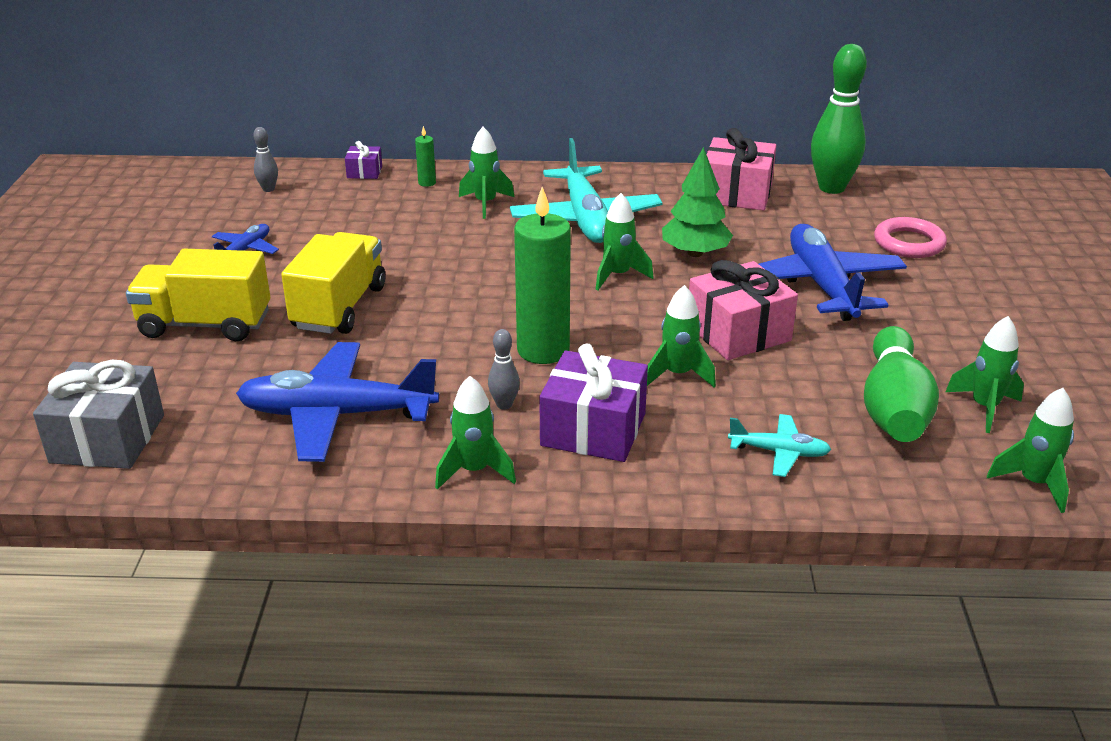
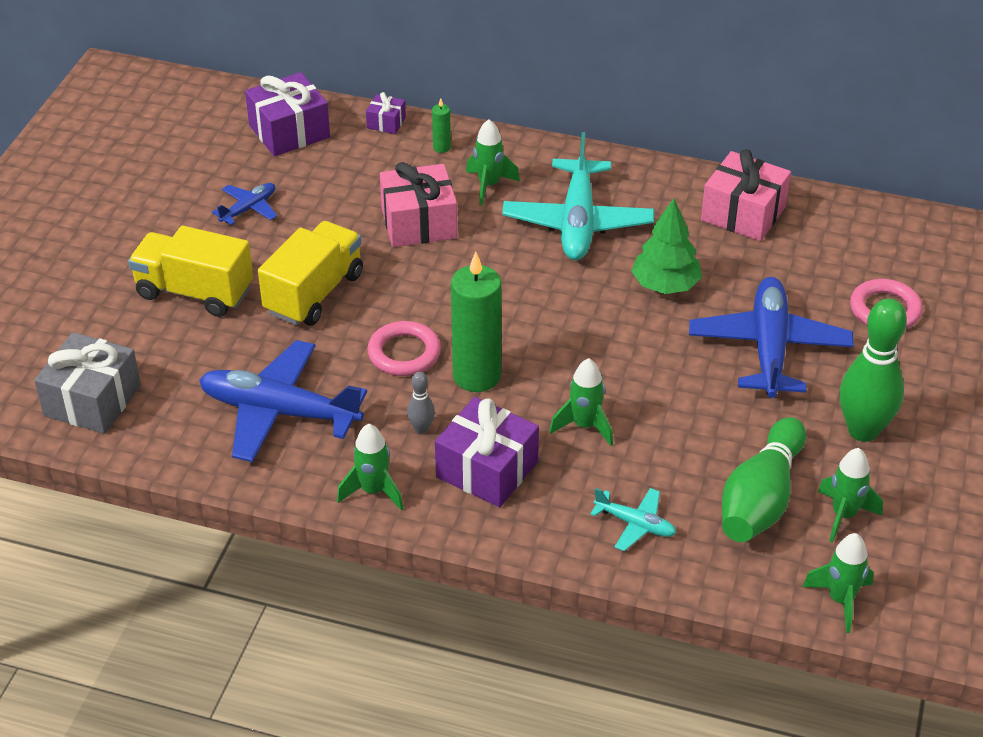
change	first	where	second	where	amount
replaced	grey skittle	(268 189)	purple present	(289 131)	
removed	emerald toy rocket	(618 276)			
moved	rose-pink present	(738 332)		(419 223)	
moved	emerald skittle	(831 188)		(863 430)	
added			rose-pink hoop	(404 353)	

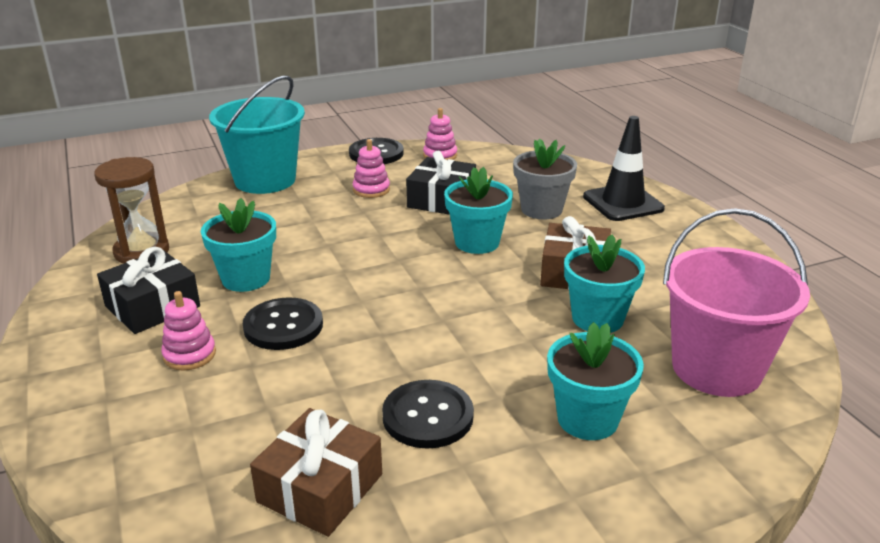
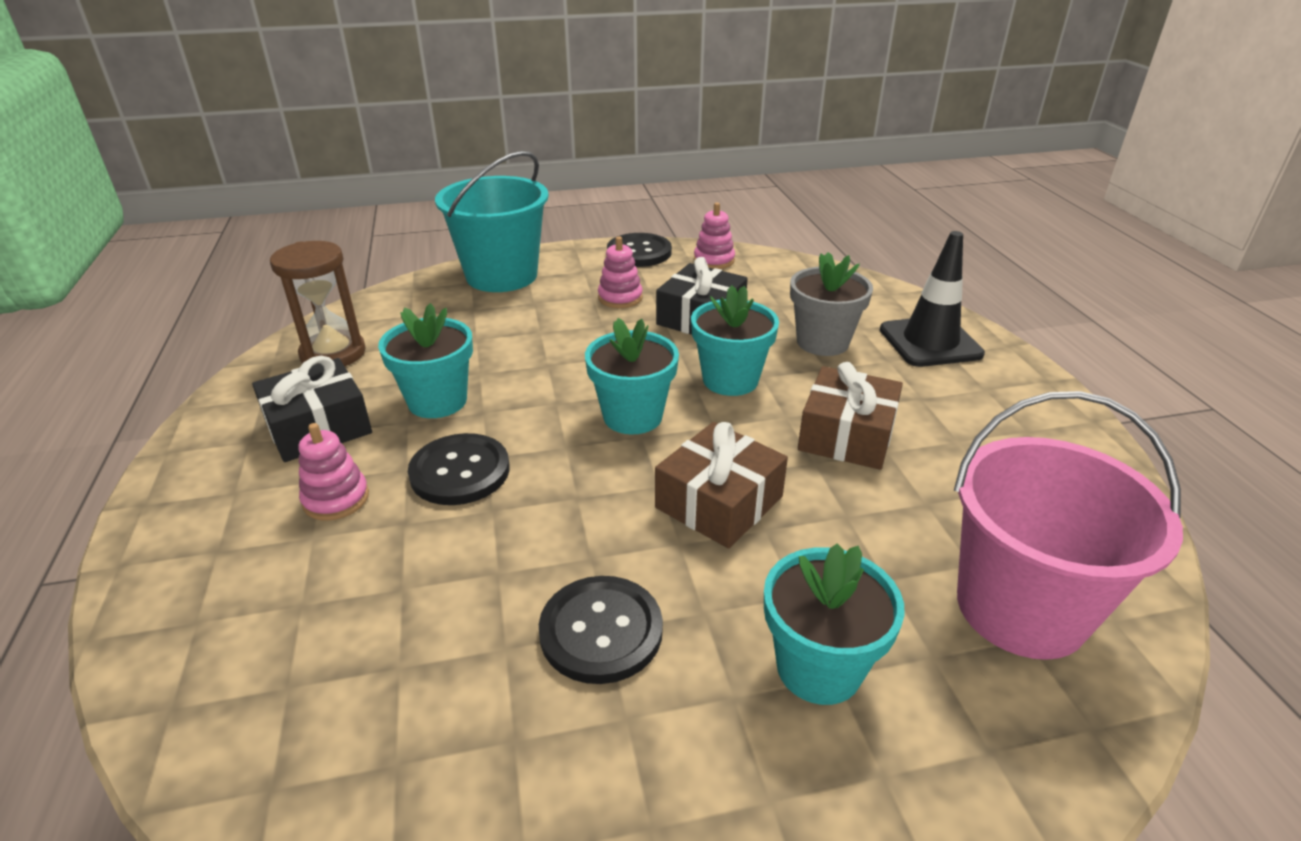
change	first	where	second	where	amount
moved	brown present	(320 488)		(719 502)	
moved	teal flower pot	(597 318)		(632 416)	

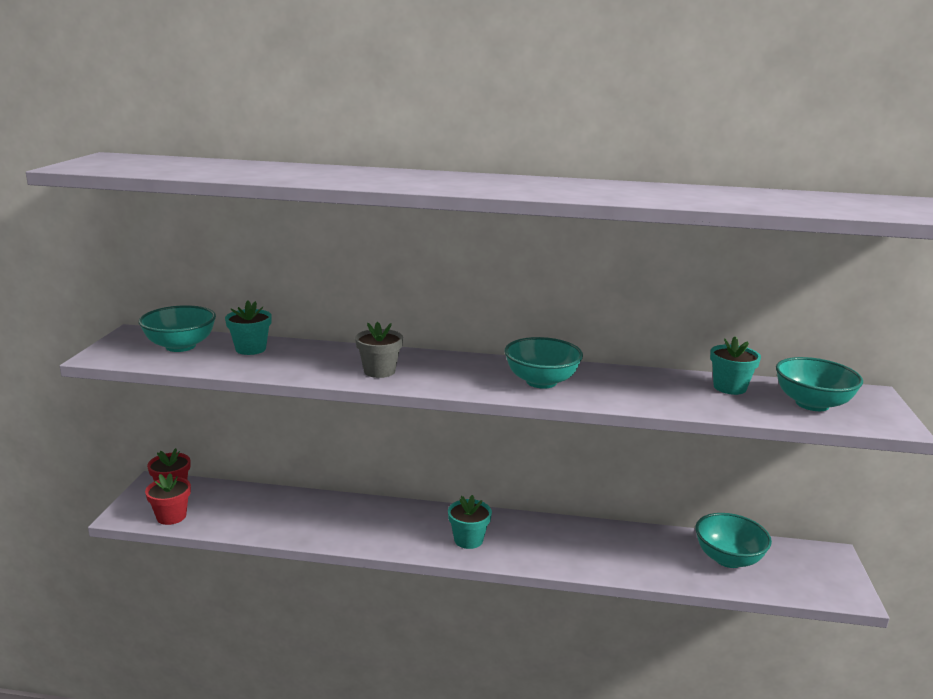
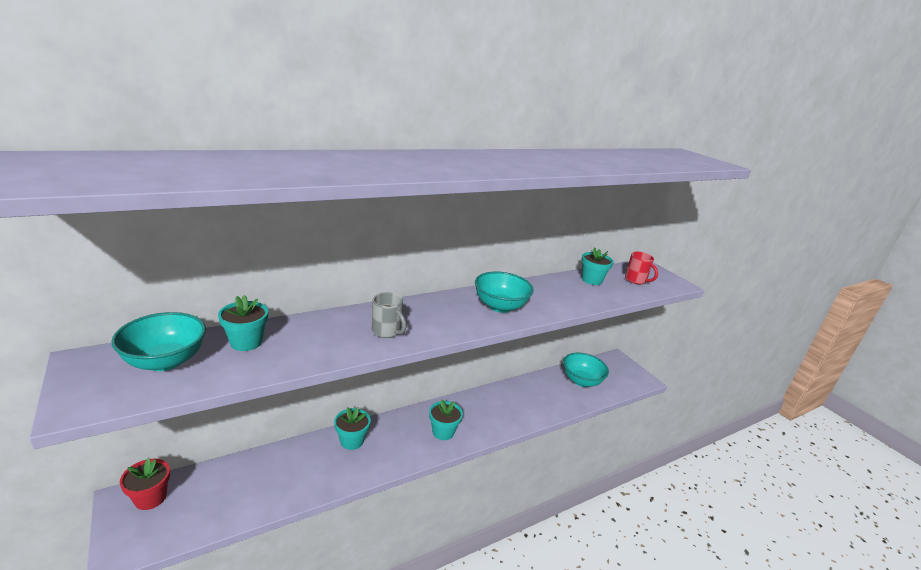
change	first	where	second	where	amount
removed	scarlet flower pot	(171 516)			
replaced	grey flower pot	(379 371)	grey coffee mug	(387 331)	
replaced	teal serving bowl	(812 404)	scarlet coffee mug	(636 280)	
added			teal flower pot	(352 441)	

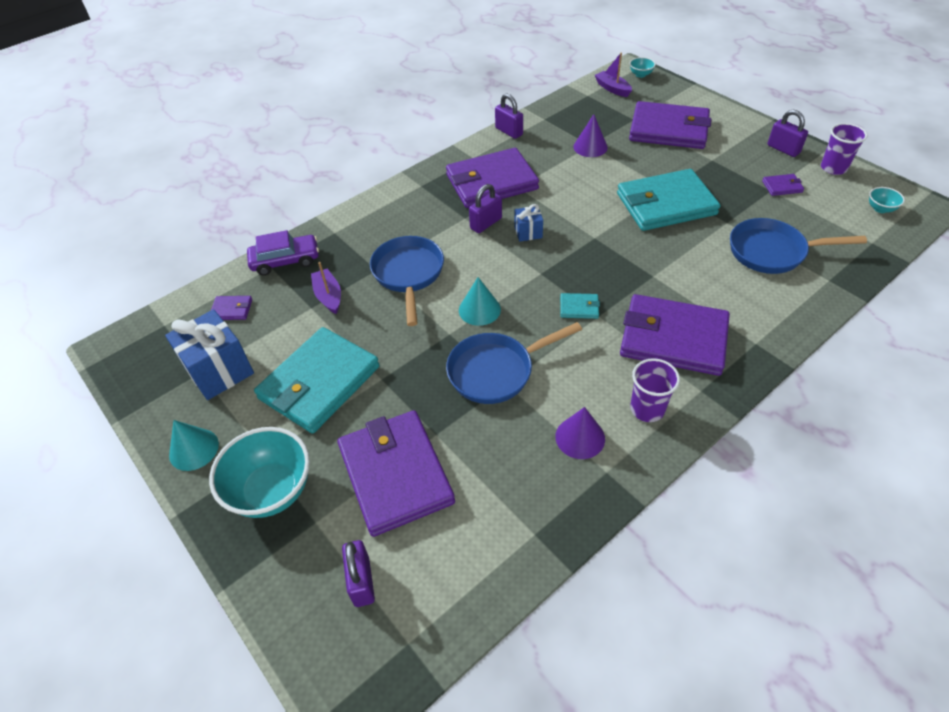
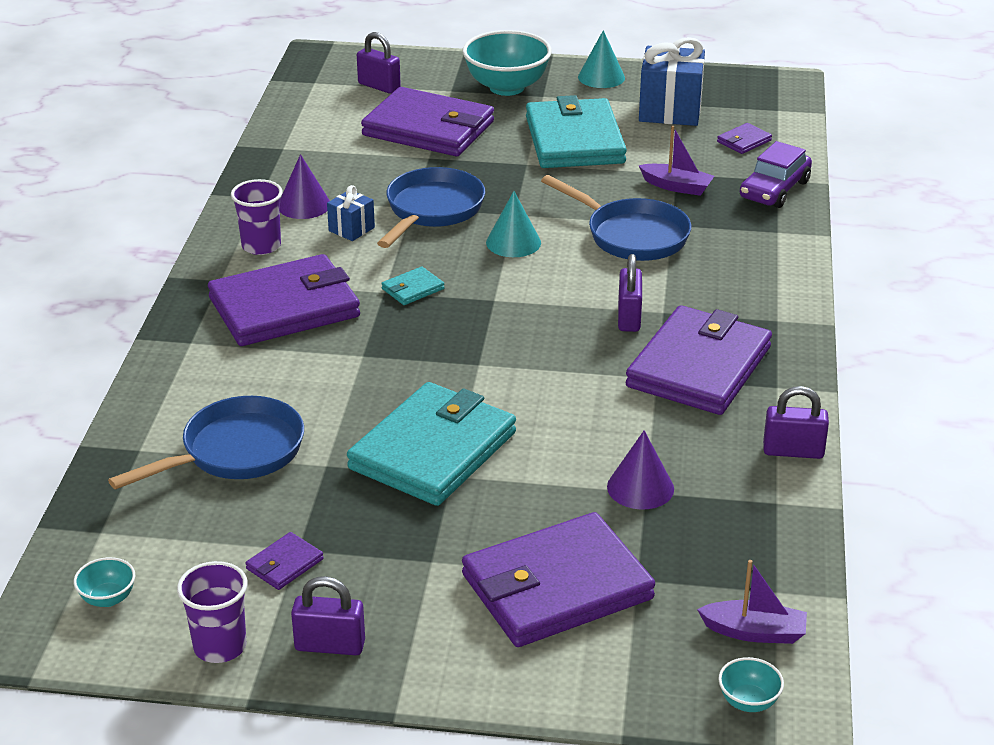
change	first	where	second	where	amount
moved	royal blue present	(528 232)		(351 229)	

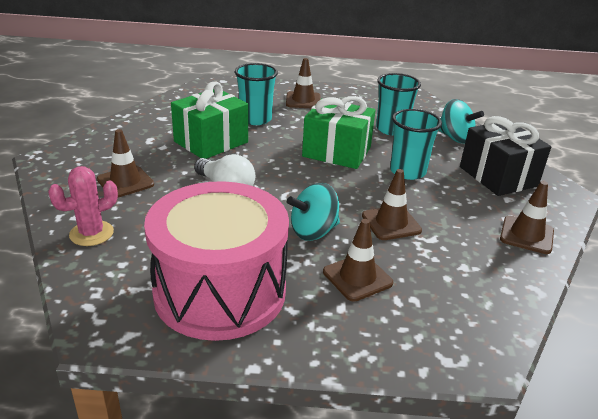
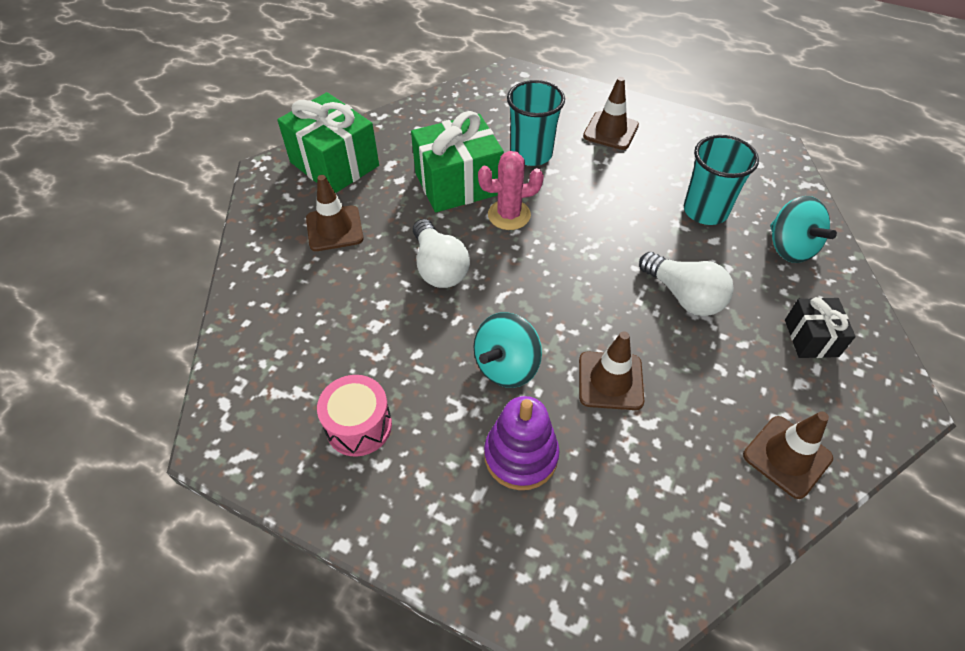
change	first	where	second	where	amount
moved	rose-pink saguaro cactus	(91 233)		(509 215)	
resized	rose-pink snare drum	(220 291)		(359 426)	x0.44
turned	teal spinning top	(313 231)		(506 366)	45 degrees counterclockwise
moved	emerald present	(336 152)		(334 164)	
replaced	brown safety cone	(357 277)	purple stacking toy	(521 456)	
replaced	teal tumbler	(407 171)	pure white bulb	(683 296)	
resized	jet-black present	(498 176)		(811 338)	x0.55

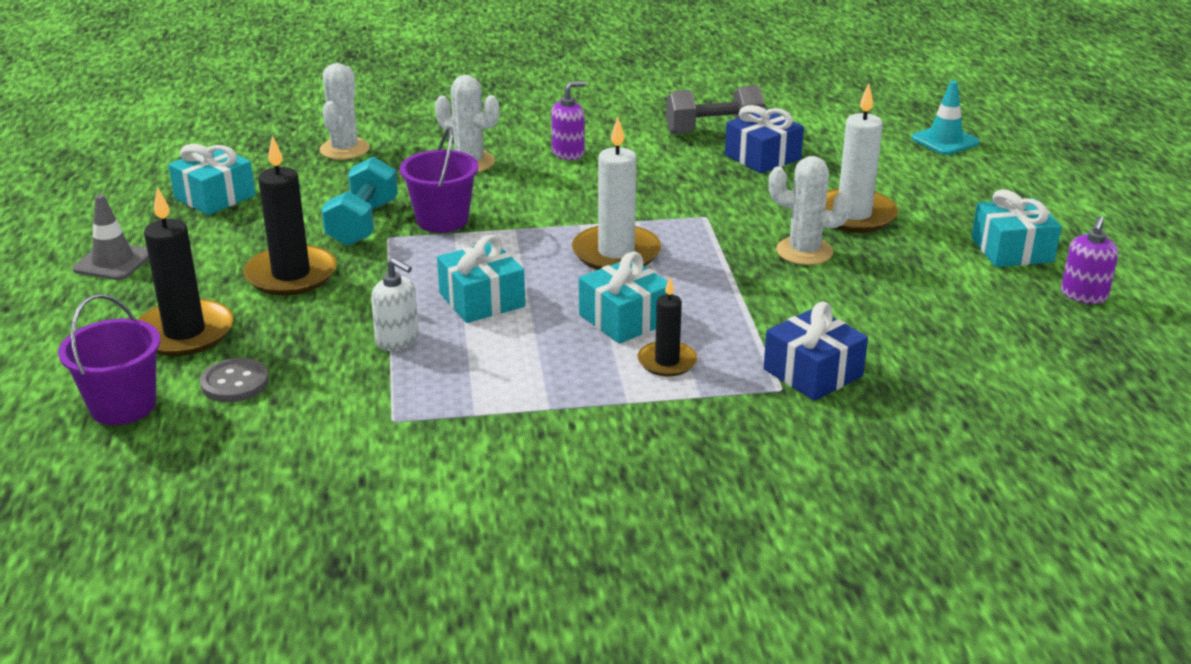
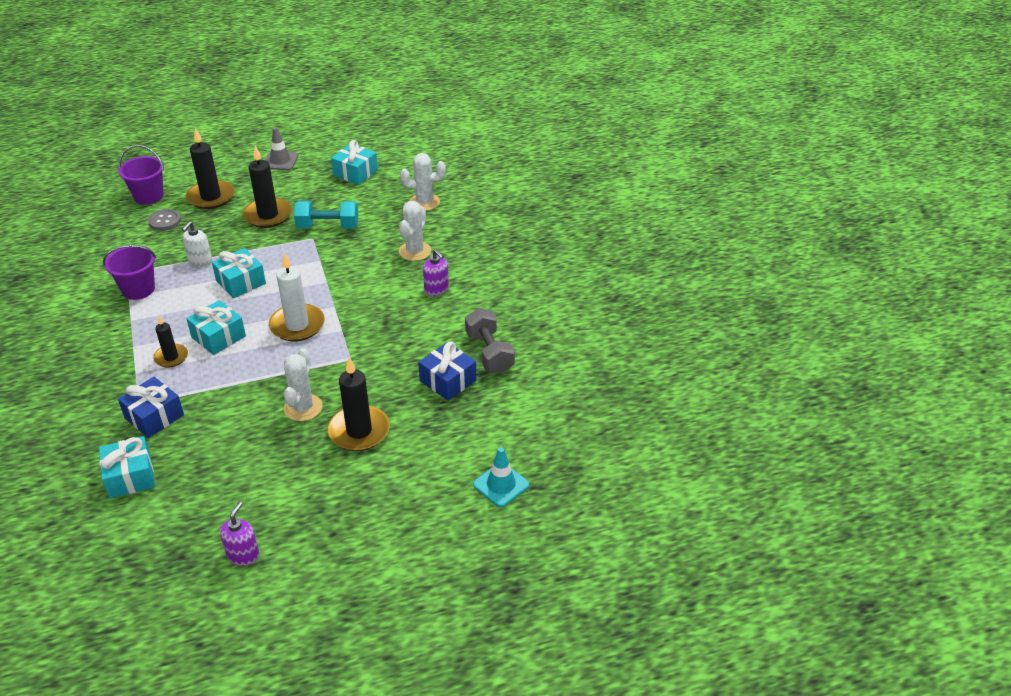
change	first	where	second	where	amount
moved	purple pail	(442 220)		(138 289)	
recoloured	pure white candle	(854 215)	jet-black candle	(359 431)	
moved	teal present	(1012 250)		(130 476)	
turned	purple soap pump	(1083 295)		(243 555)	90 degrees clockwise

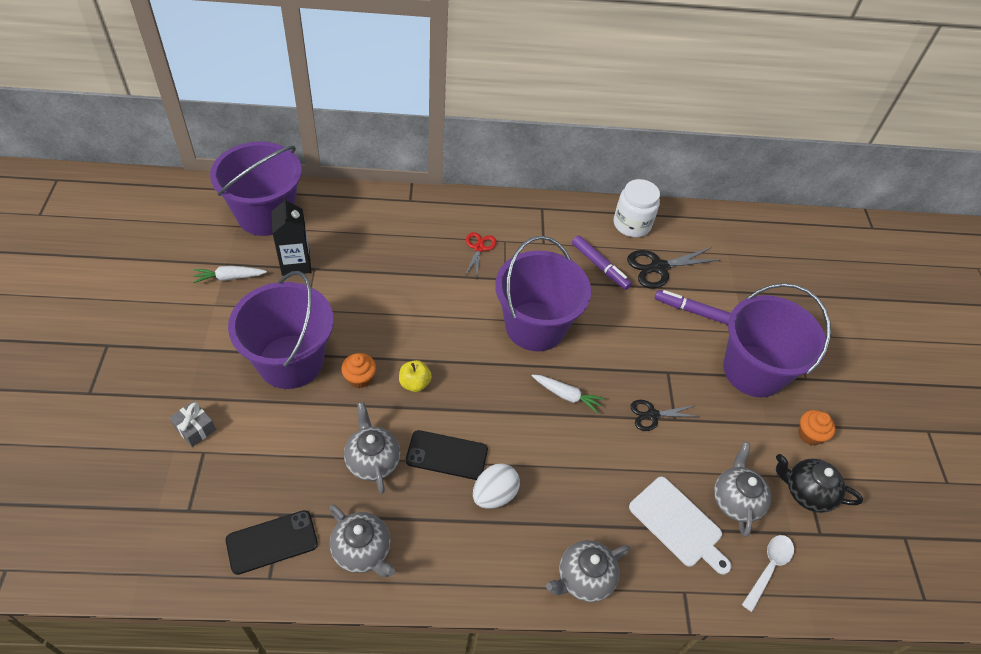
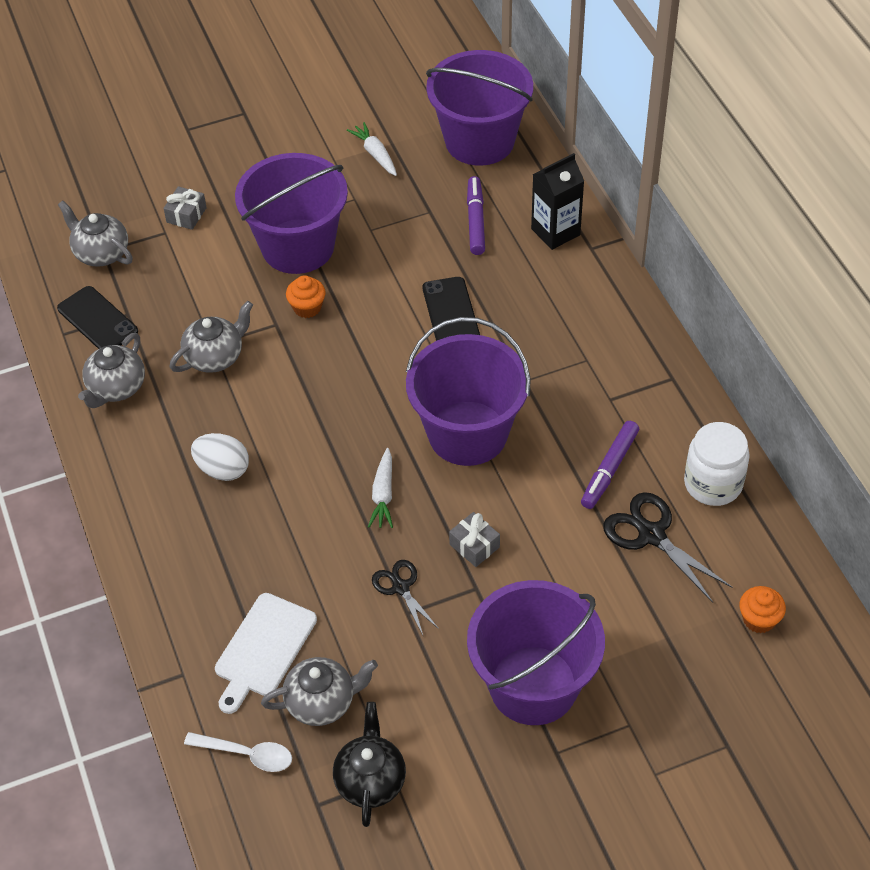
change	first	where	second	where	amount
moved	jet-black carton	(295 263)		(555 232)	
removed	yellow toy apple	(414 383)			
moved	jet-black phone	(447 455)		(450 312)	
removed	scarlet scissors	(479 248)			
moved	grey tea pot	(584 578)		(101 253)	
moved	purple marker	(692 311)		(475 221)	
moved	bright orange muffin	(809 434)		(759 619)	
added			grey present	(474 546)	

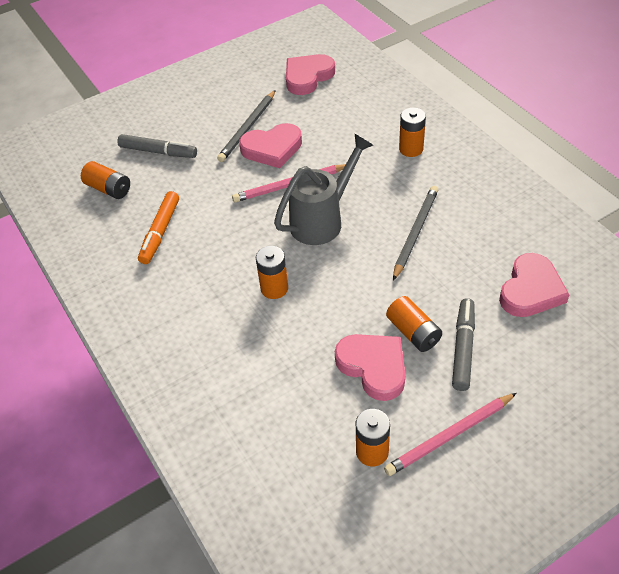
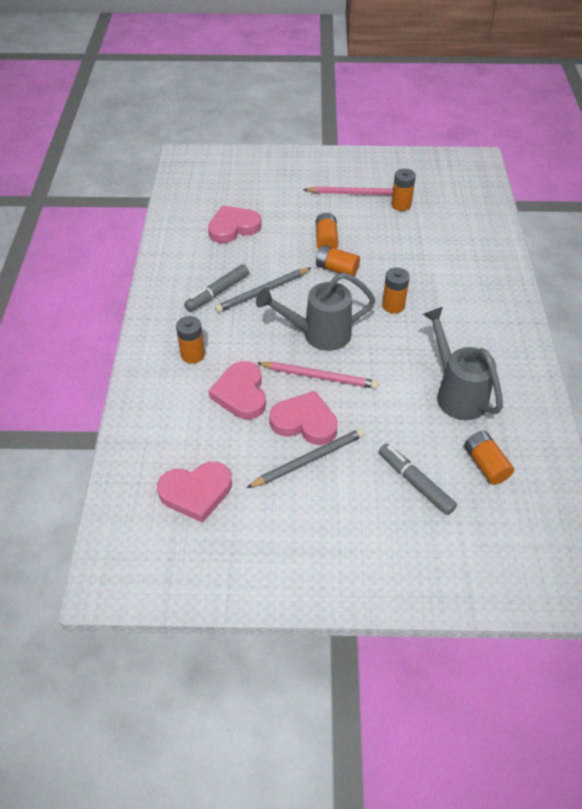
change	first	where	second	where	amount
replaced	bright orange marker	(160 232)	grey watering can	(456 393)	
moved	rose-pink heart shape	(373 367)		(241 393)	
moved	grey marker	(463 348)		(217 292)	
added			bright orange AA battery	(337 269)	

